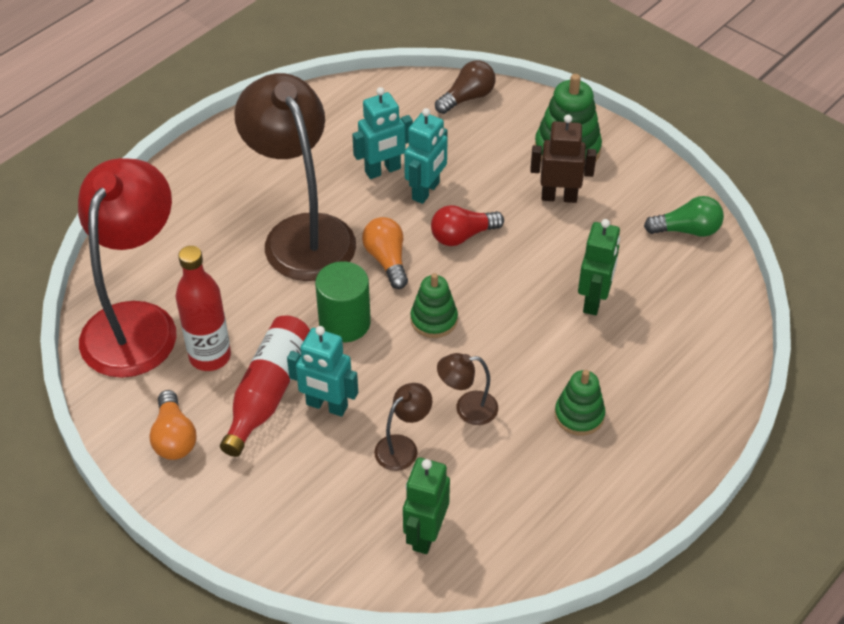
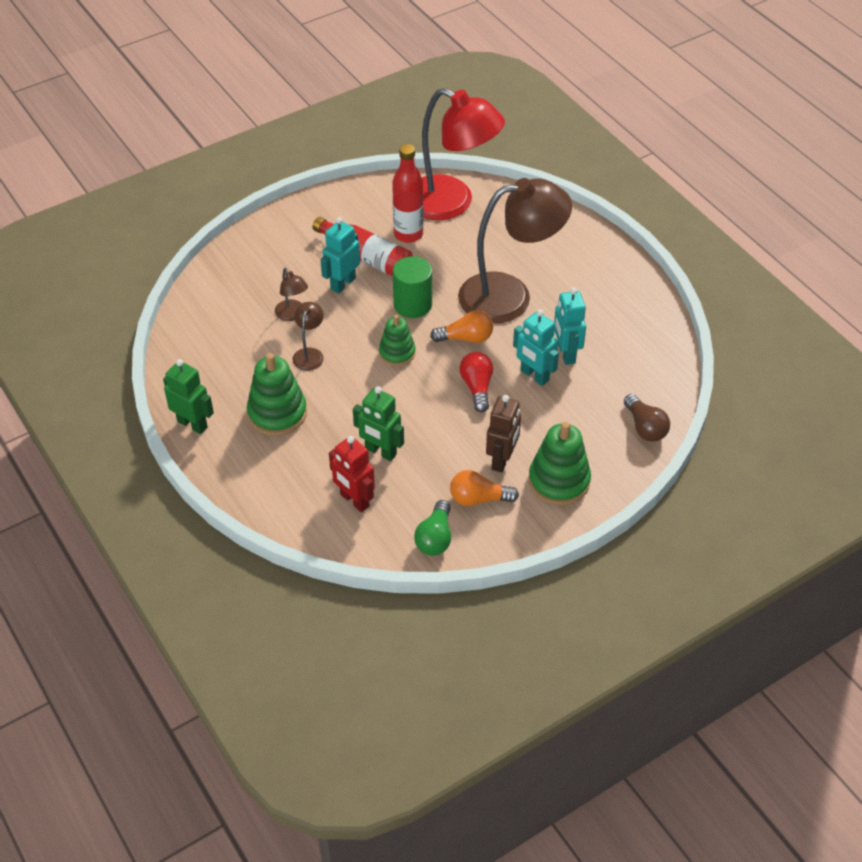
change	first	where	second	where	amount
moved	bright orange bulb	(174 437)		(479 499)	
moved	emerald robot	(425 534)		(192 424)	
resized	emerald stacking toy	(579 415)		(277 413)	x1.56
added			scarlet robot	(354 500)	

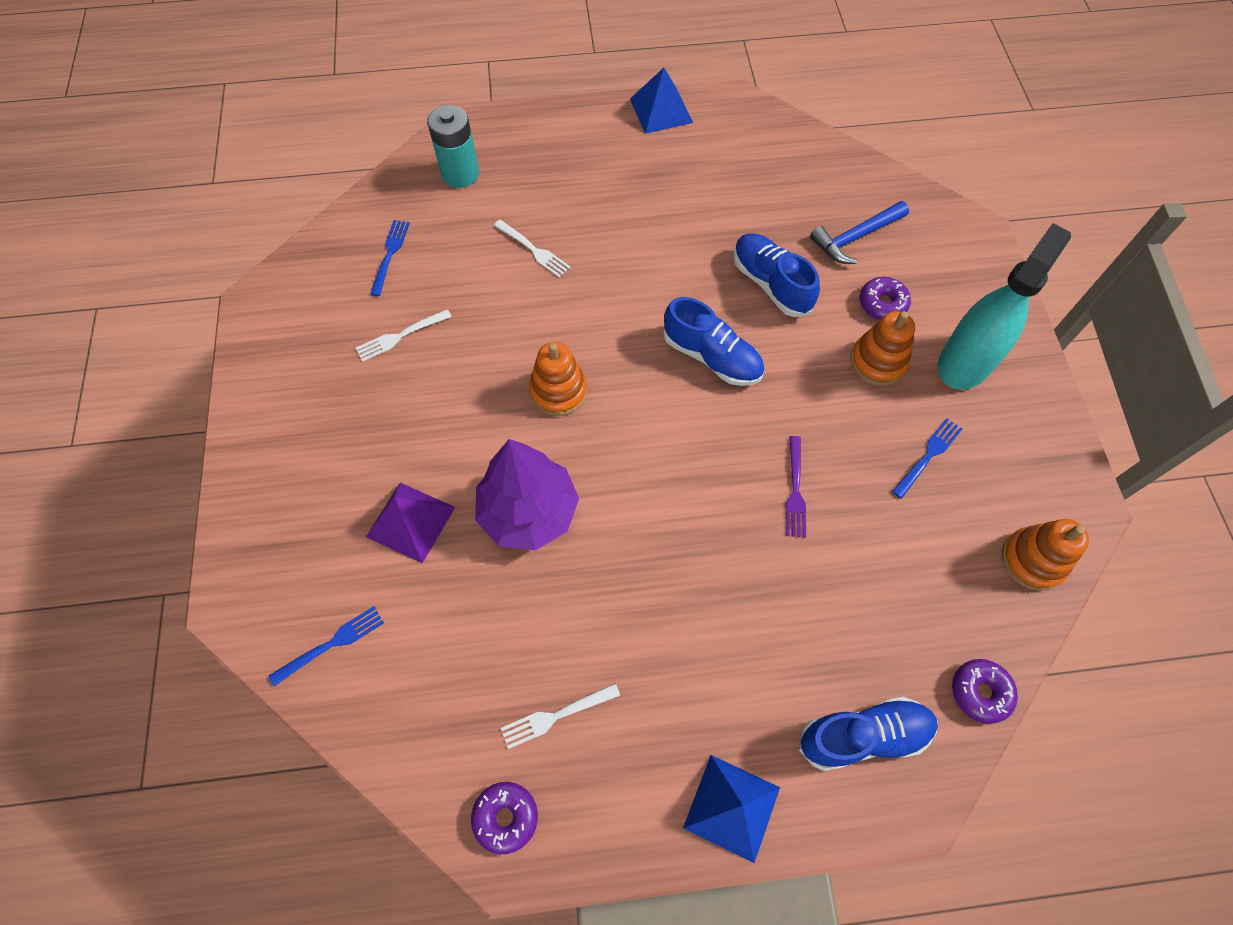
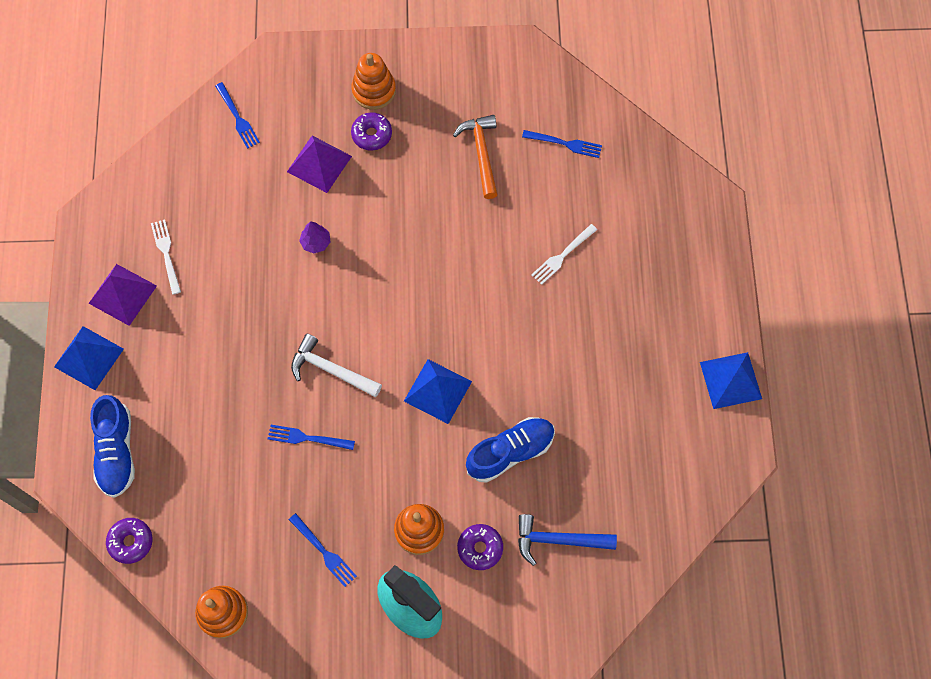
change	first	where	second	where	amount
replaced	pure white dinner fork	(400 336)	bright orange hammer	(481 153)	
removed	teal AA battery	(460 174)			
moved	purple glazed donut	(505 817)		(372 135)	
resized	purple tree	(529 512)		(316 242)	x0.41
moved	bright orange stacking toy	(558 391)		(374 90)	
replaced	royal blue sneaker	(712 357)	royal blue pyramid	(438 391)	
recoloured	purple dinner fork	(795 490)	royal blue dinner fork	(307 438)	
turned	royal blue hammer	(855 237)		(558 540)	60 degrees counterclockwise
added			purple pyramid	(122 294)	
added			pure white hammer	(331 370)	

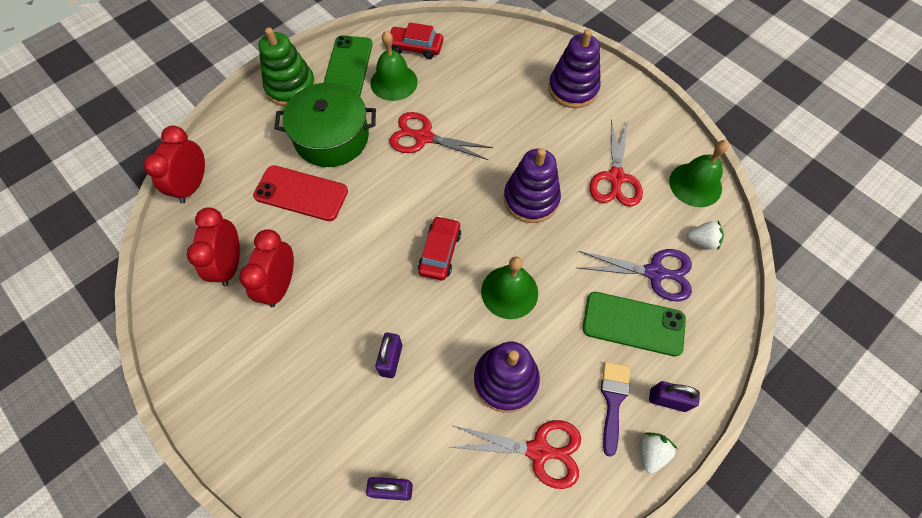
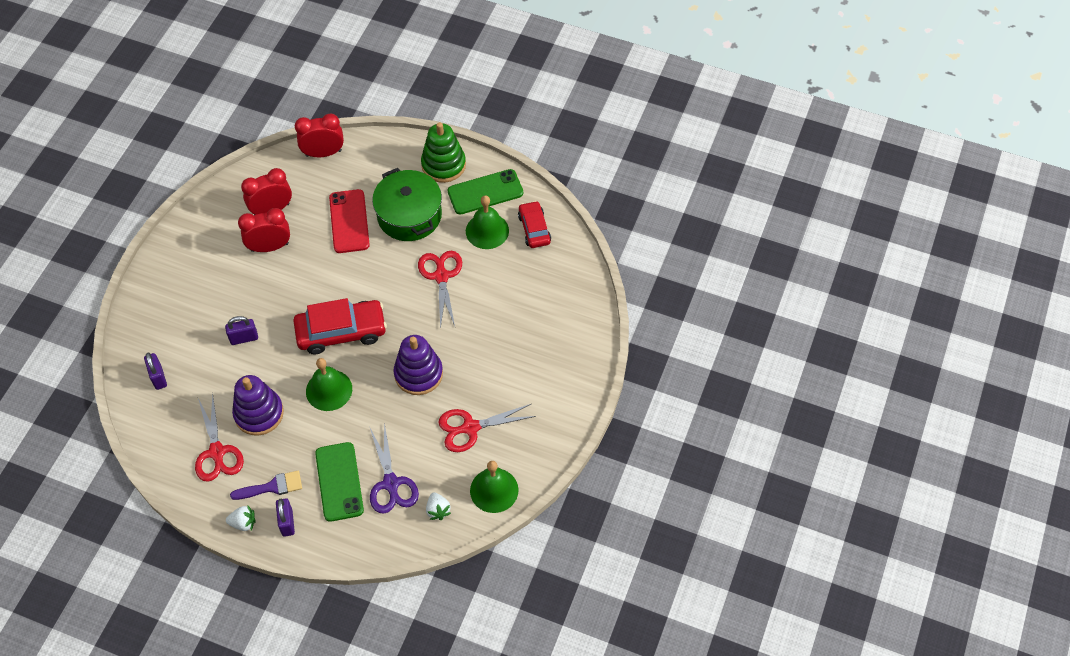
change	first	where	second	where	amount
resized	scarlet car	(440 252)		(341 332)	x1.66
removed	purple stacking toy	(573 89)			

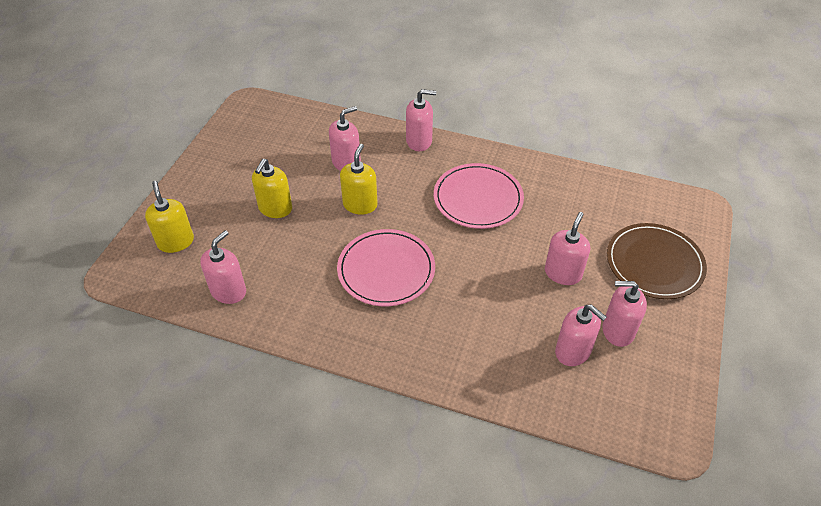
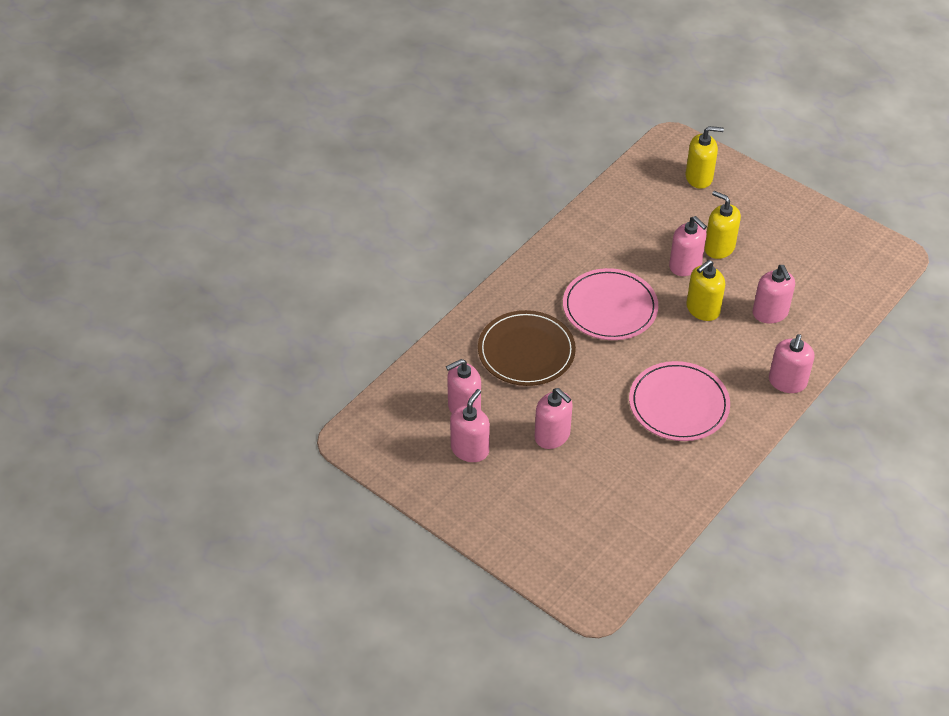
change	first	where	second	where	amount
moved	rose-pink soap pump	(228 291)		(685 265)	
turned	yellow soap pump	(360 205)		(702 309)	105 degrees clockwise
moved	brown plate	(654 263)		(526 351)	

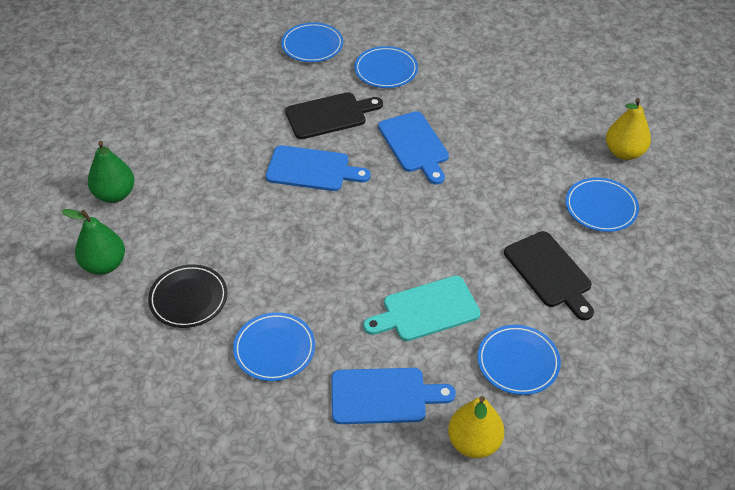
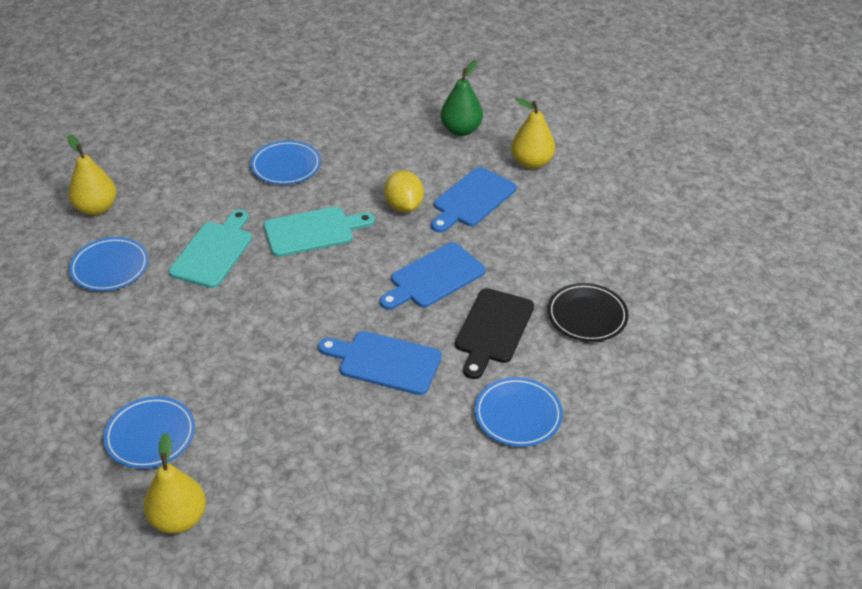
change	first	where	second	where	amount
recoloured	emerald toy pear	(115 194)	yellow toy pear	(531 162)	
moved	jet-black plate	(188 299)		(587 316)	
removed	royal blue plate	(312 45)			
moved	royal blue chopping board	(384 396)		(472 199)	
removed	jet-black chopping board	(550 273)			
added			teal chopping board	(313 231)	
added			yellow toy lemon	(404 206)	

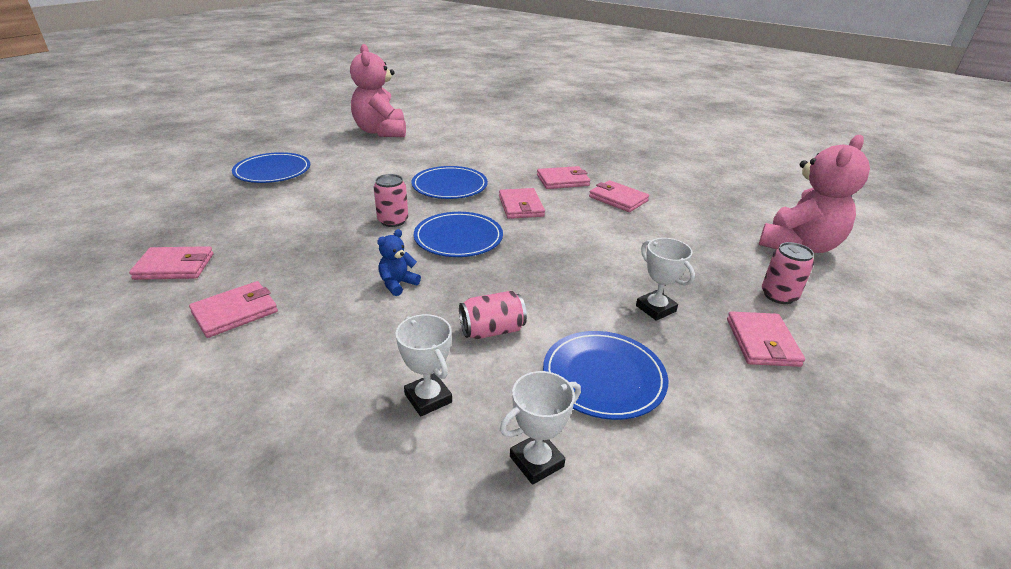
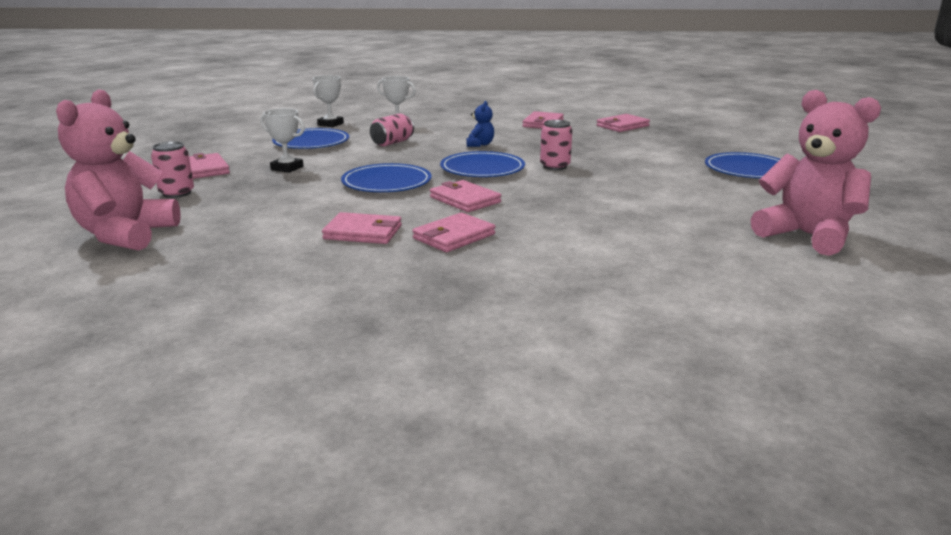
change	first	where	second	where	amount
moved	royal blue plate	(449 186)		(386 183)	

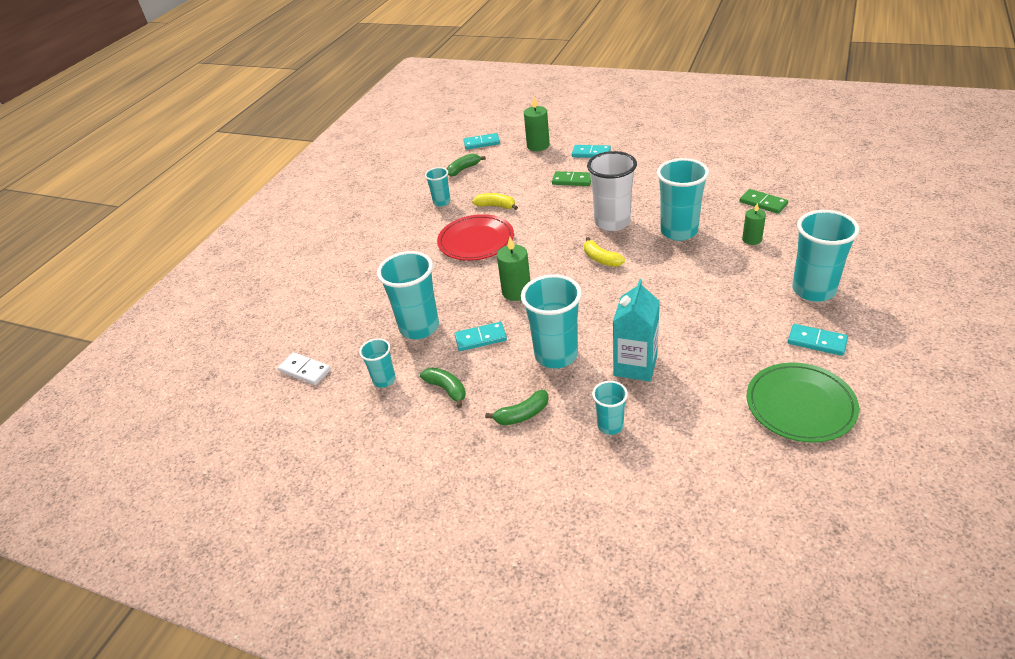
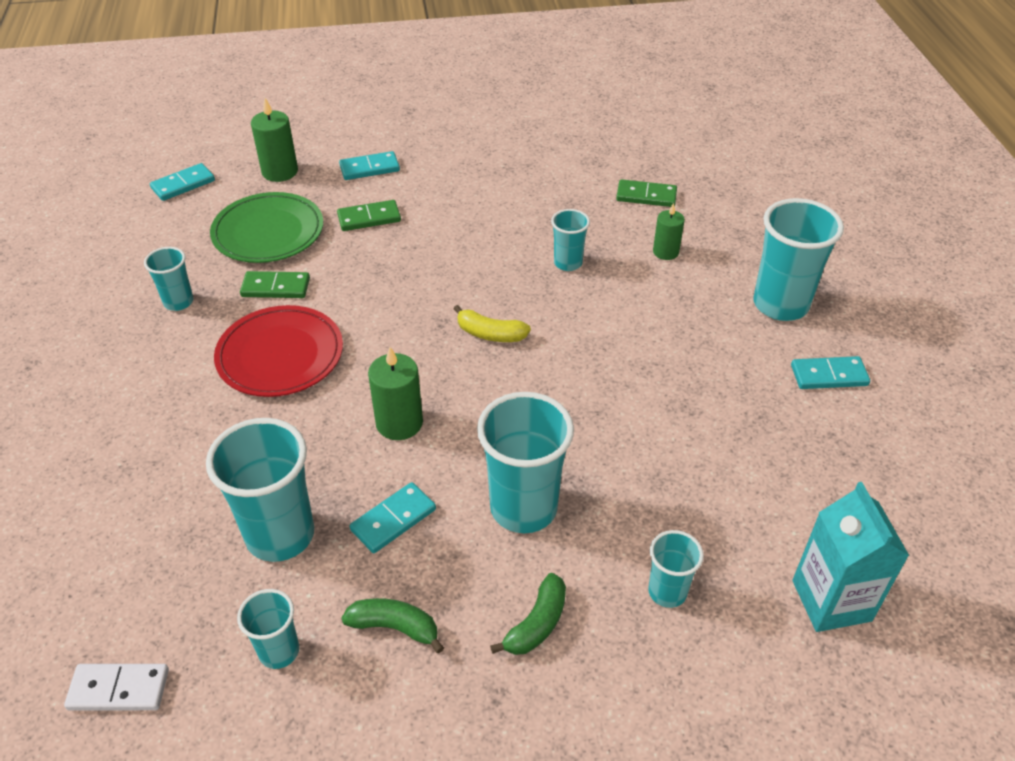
change	first	where	second	where	amount
removed	emerald toy banana	(463 169)			
replaced	yellow toy banana	(496 206)	emerald domino piece	(275 287)	
removed	pure white tumbler	(612 222)			
moved	teal carton	(635 366)		(831 600)	
resized	teal tumbler	(679 231)		(568 263)	x0.54
moved	emerald plate	(800 405)		(268 232)	

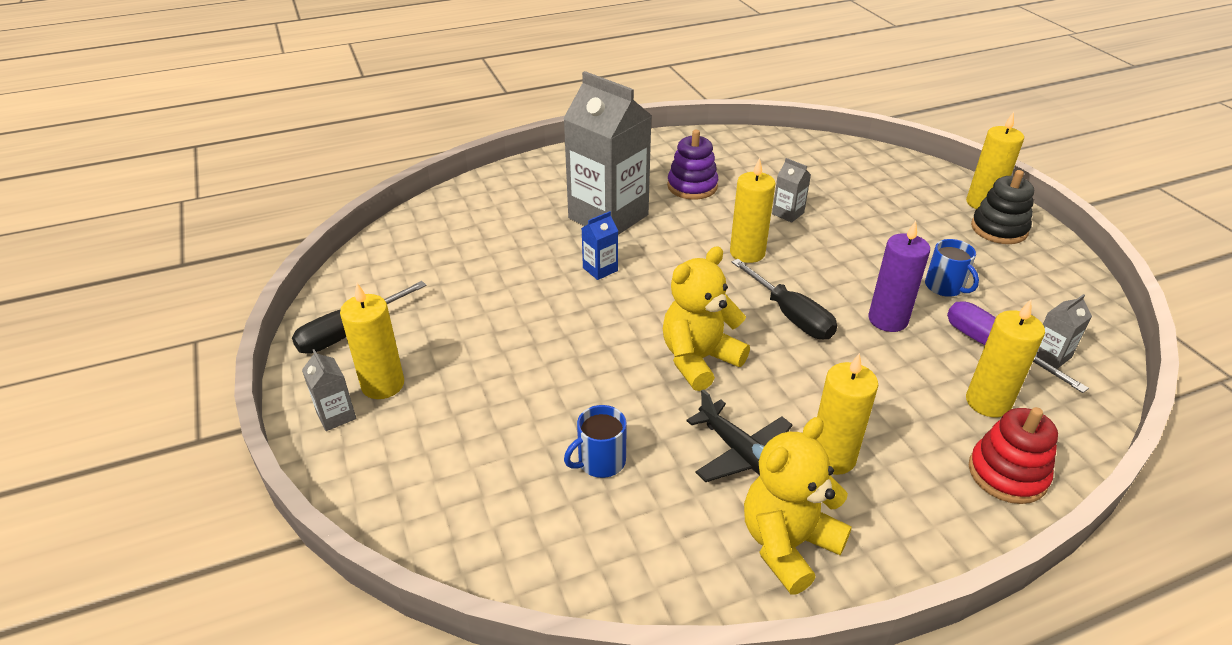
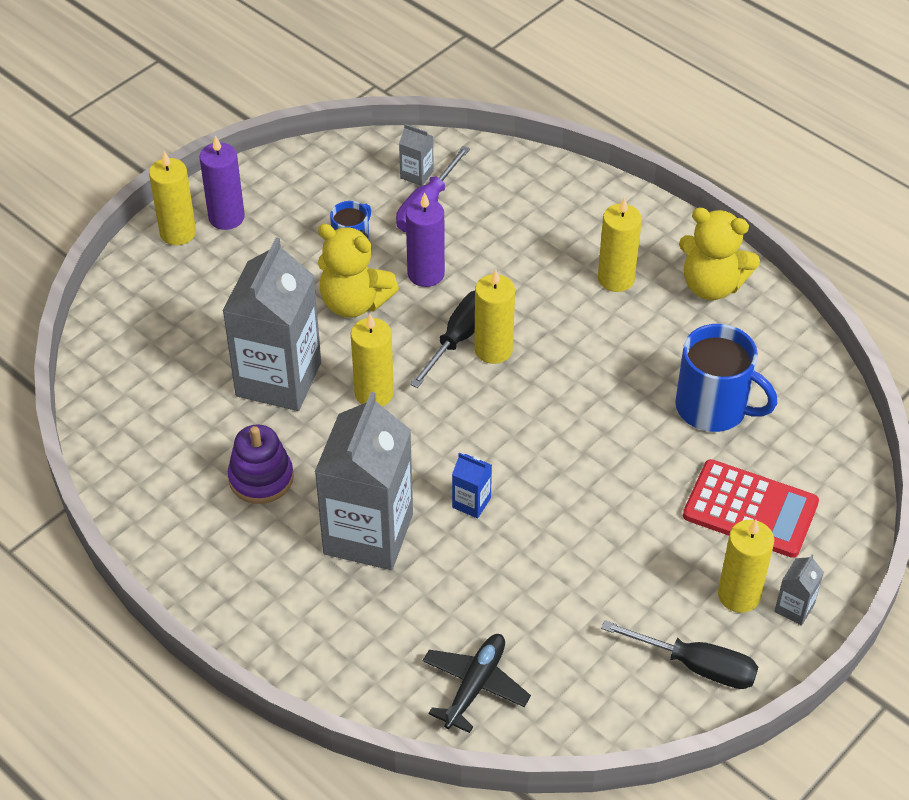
change	first	where	second	where	amount
resized	royal blue coffee mug	(600 461)		(713 407)	x1.79
moved	yellow teddy	(699 360)		(354 303)	
moved	jet-black plane	(742 455)		(475 685)	
resized	grey carton	(788 213)		(278 379)	x2.45
moved	yellow candle	(988 402)		(493 350)	
removed	scarlet stacking toy	(1007 474)			
replaced	jet-black stacking toy	(999 229)	purple candle	(226 217)	
added			scarlet pocket calculator	(750 509)	

